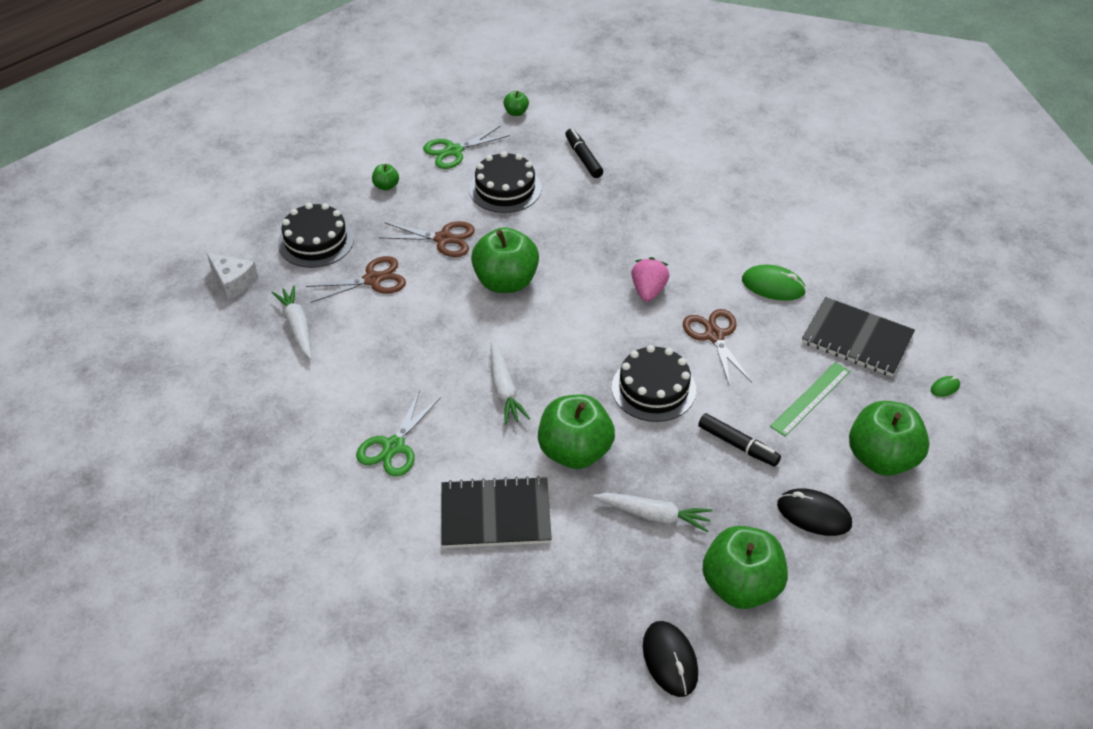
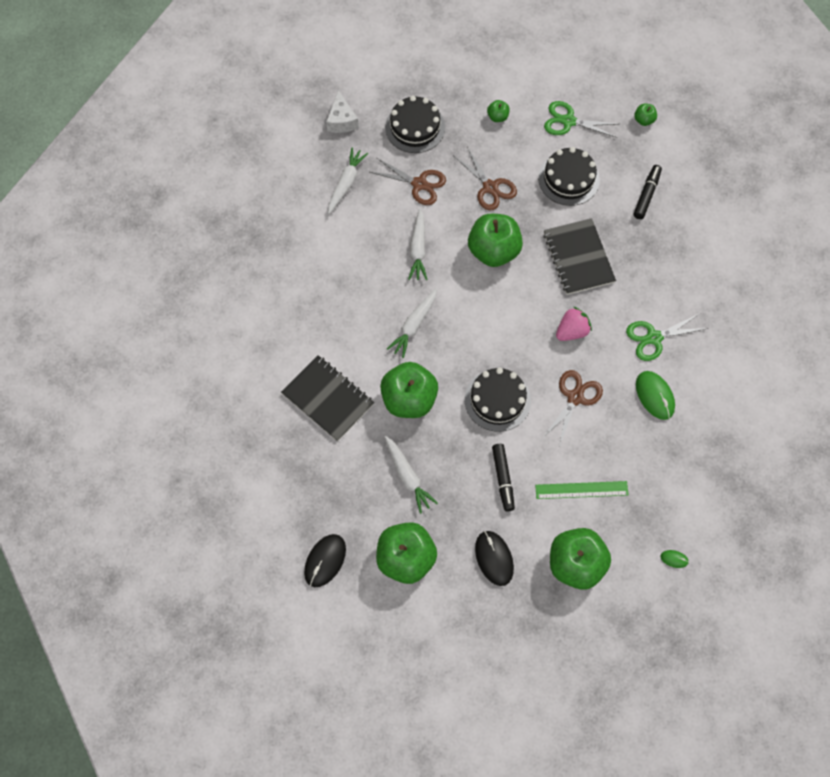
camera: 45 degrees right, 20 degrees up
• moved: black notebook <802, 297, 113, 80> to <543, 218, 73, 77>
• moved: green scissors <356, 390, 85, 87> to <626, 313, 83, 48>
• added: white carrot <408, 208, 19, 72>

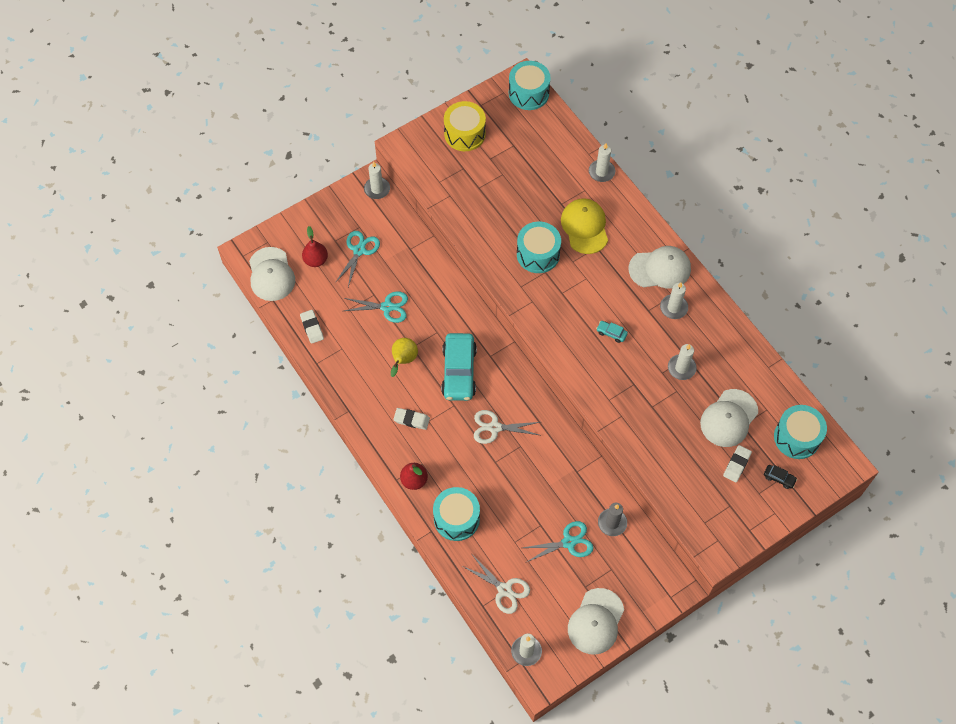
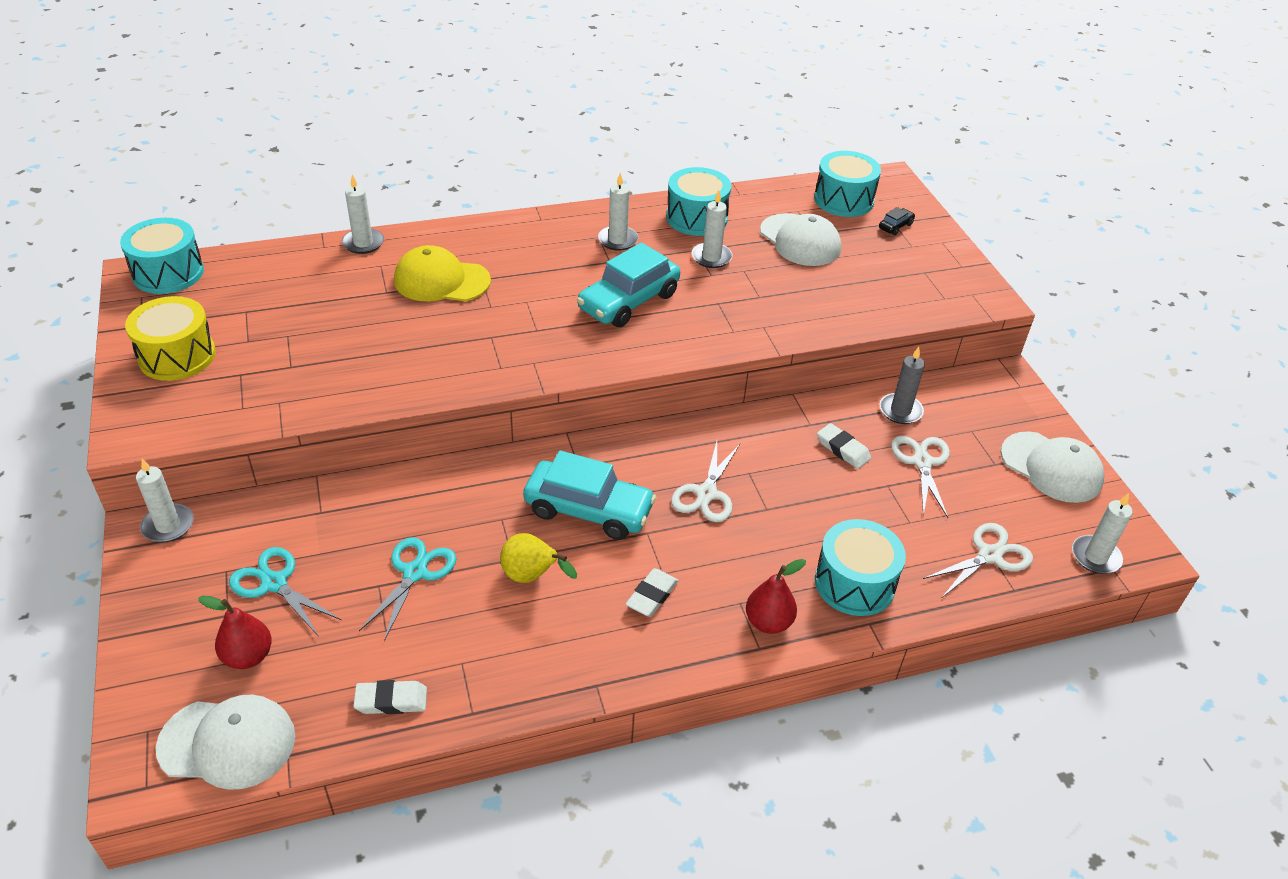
camera: 75 degrees left, 20 degrees down
• moved: turquoise drum <517, 221, 44, 52> to <666, 167, 65, 69>
• removed: white cap <629, 246, 62, 43>
• resized: turquoise car <596, 321, 32, 22> = <577, 243, 103, 84> x2.41
• moved: white eraser <723, 445, 29, 37> to <817, 423, 54, 46>
• recoloured: turquoise scissors <523, 521, 70, 42> to white scissors <891, 436, 59, 82>

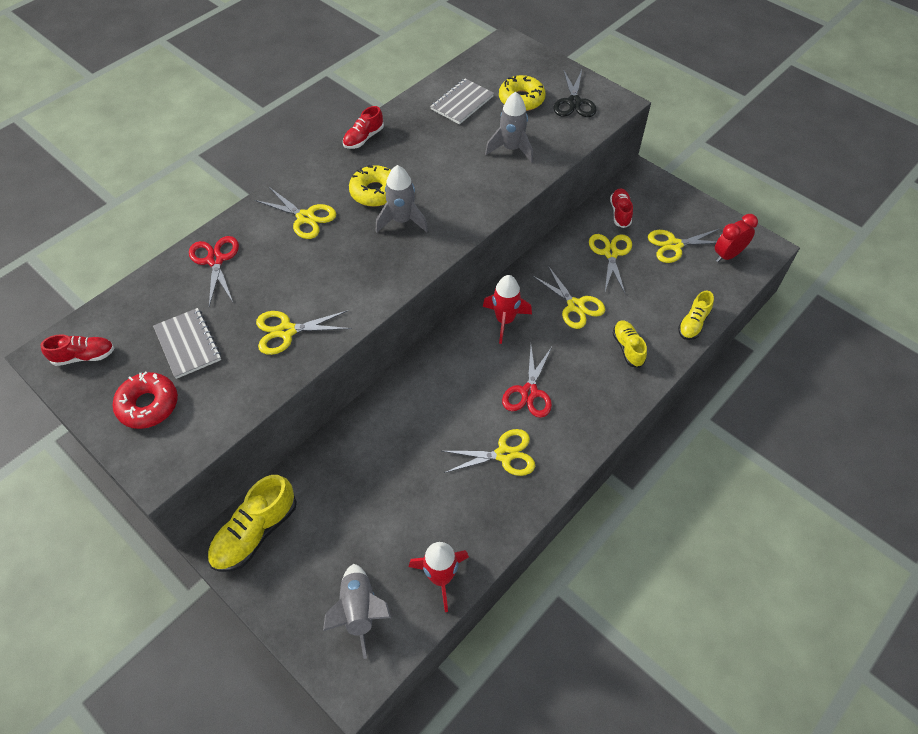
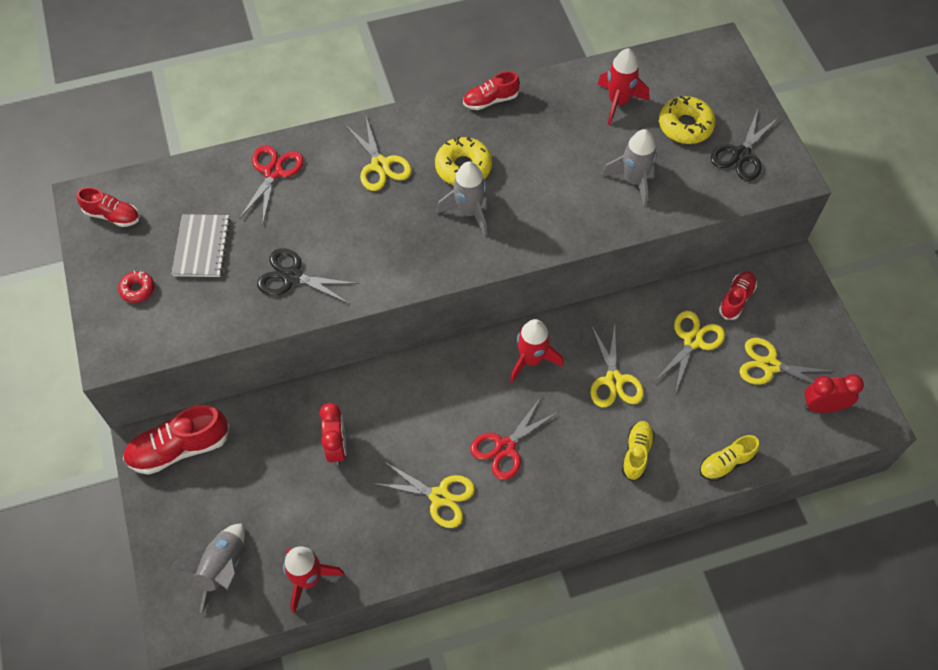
camera: 30 degrees right, 5 degrees up
• replaced: grey notebook <430, 79, 64, 45> to red rocket <597, 48, 52, 77>
• recoloured: yellow scissors <256, 310, 96, 45> to black scissors <257, 248, 102, 56>
• resized: red donut <113, 372, 65, 57> = <118, 271, 36, 32> x0.58
• recoloured: yellow shoe <207, 475, 90, 97> to red shoe <123, 405, 106, 70>
• added: red clock <319, 403, 27, 62>

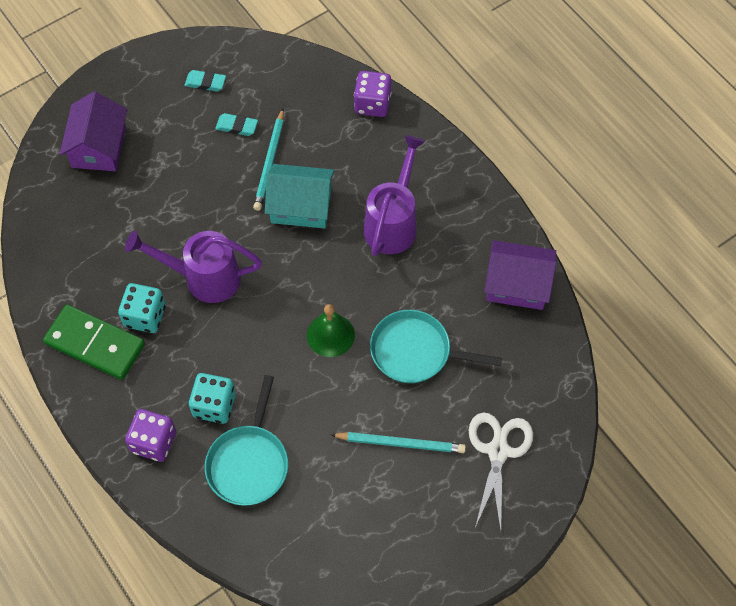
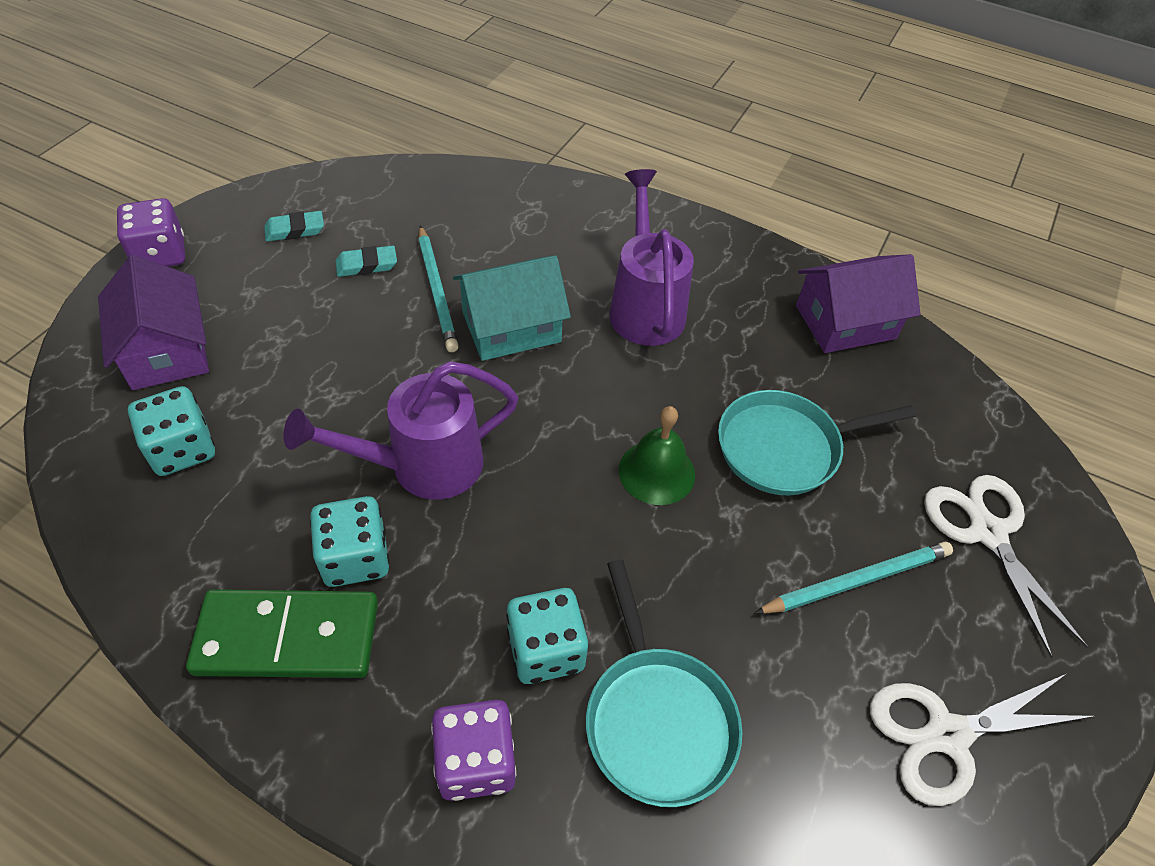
camera: 30 degrees left, 10 degrees down
• moved: purple dice <354, 71, 37, 46> to <117, 198, 68, 69>
• added: turquoise dice <128, 386, 87, 90>
• added: white scissors <870, 674, 225, 132>

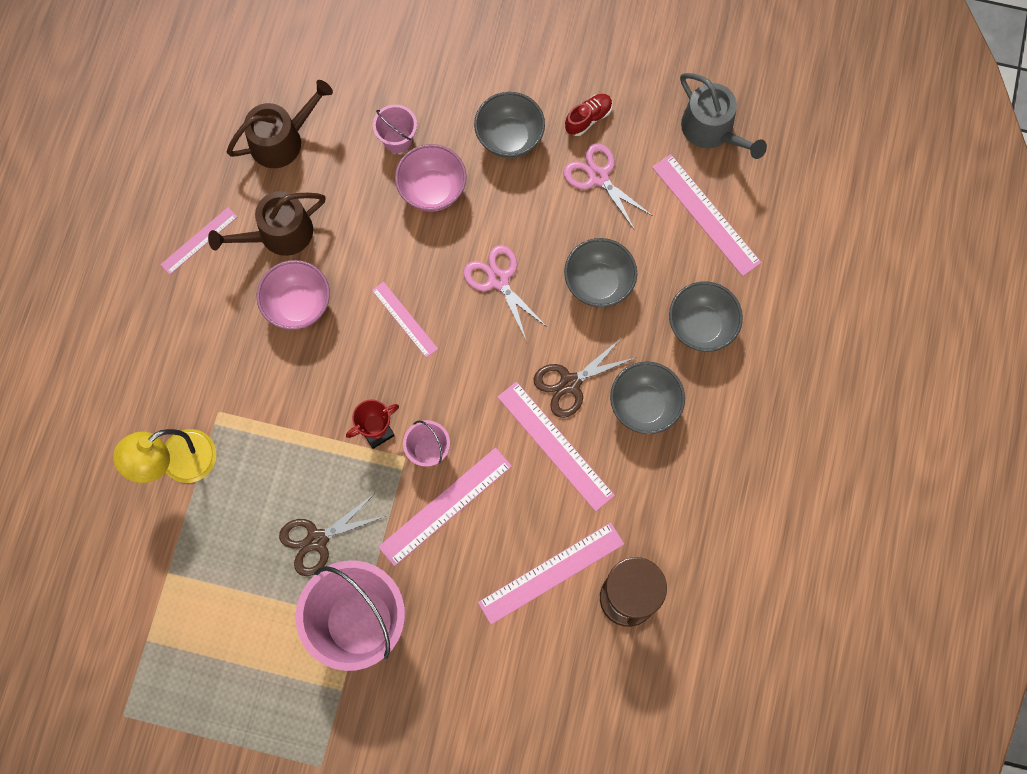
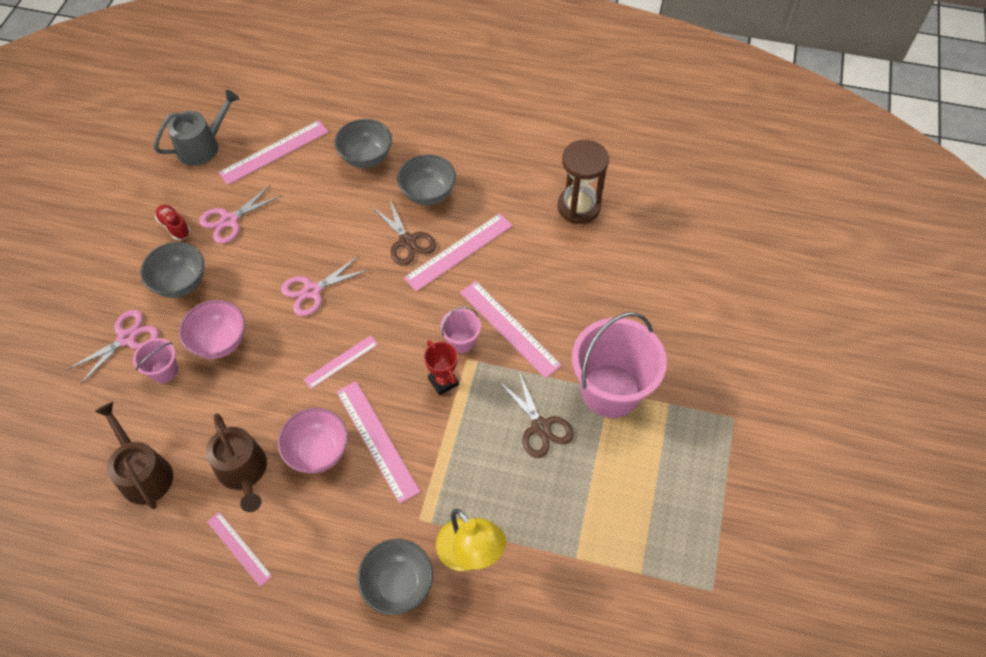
camera: 90 degrees left, 15 degrees down
• moved: grey bowl <564, 238, 73, 69> to <357, 539, 76, 76>
• moved: pink ruler <478, 523, 146, 102> to <336, 381, 84, 123>
• added: pink scissors <67, 310, 92, 75>

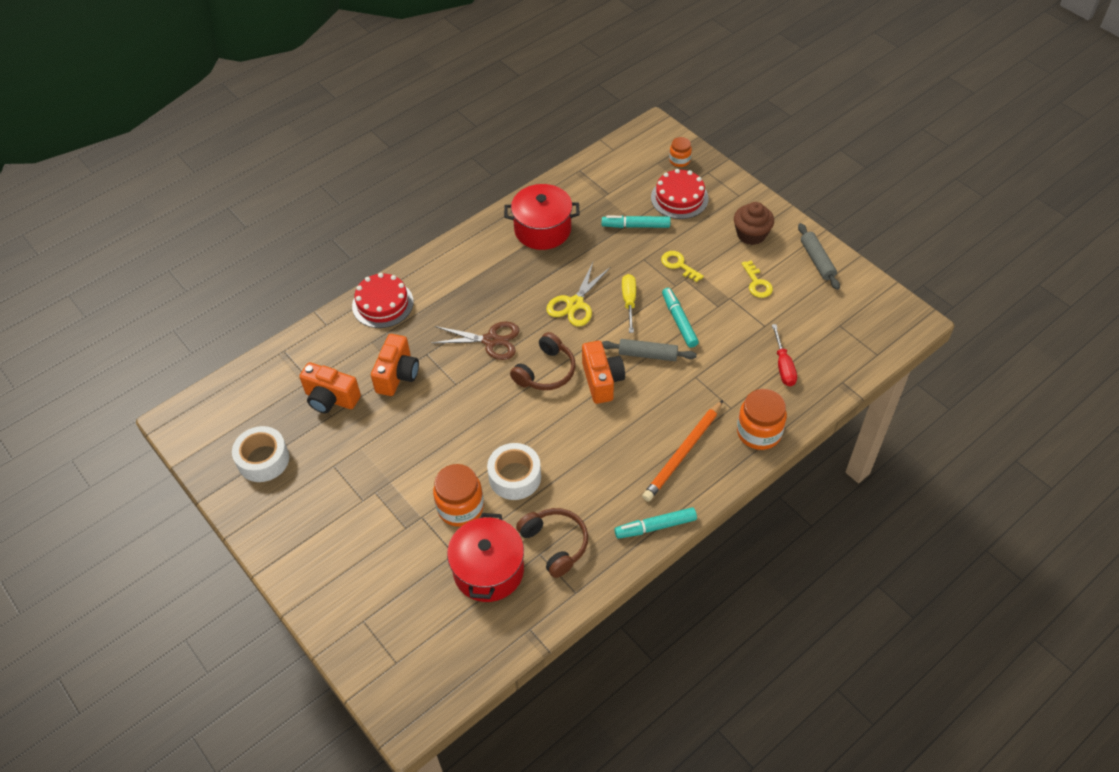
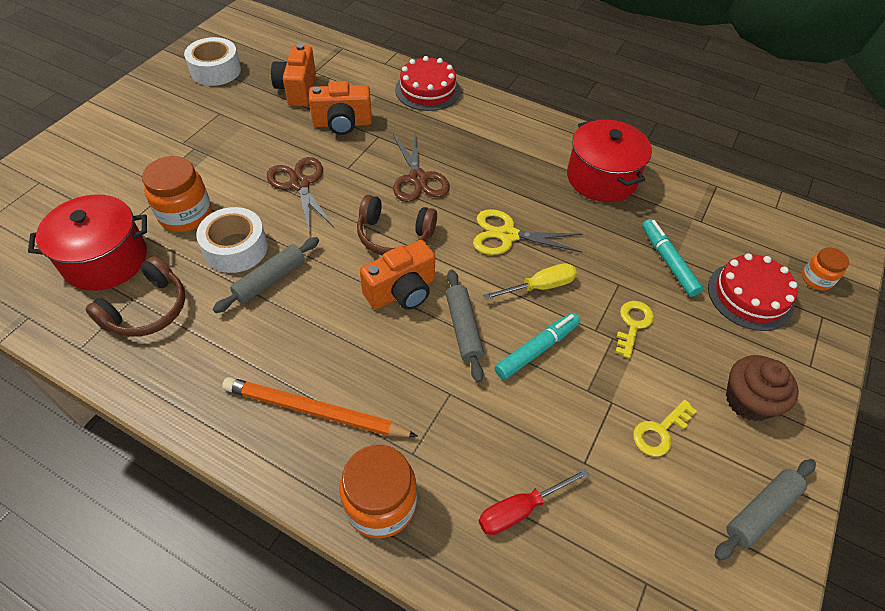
camera: 65 degrees right, 0 degrees up
• removed: turquoise marker <615, 507, 82, 32>
• added: brown scissors <267, 157, 67, 77>
• added: grey rolling pin <213, 237, 106, 76>

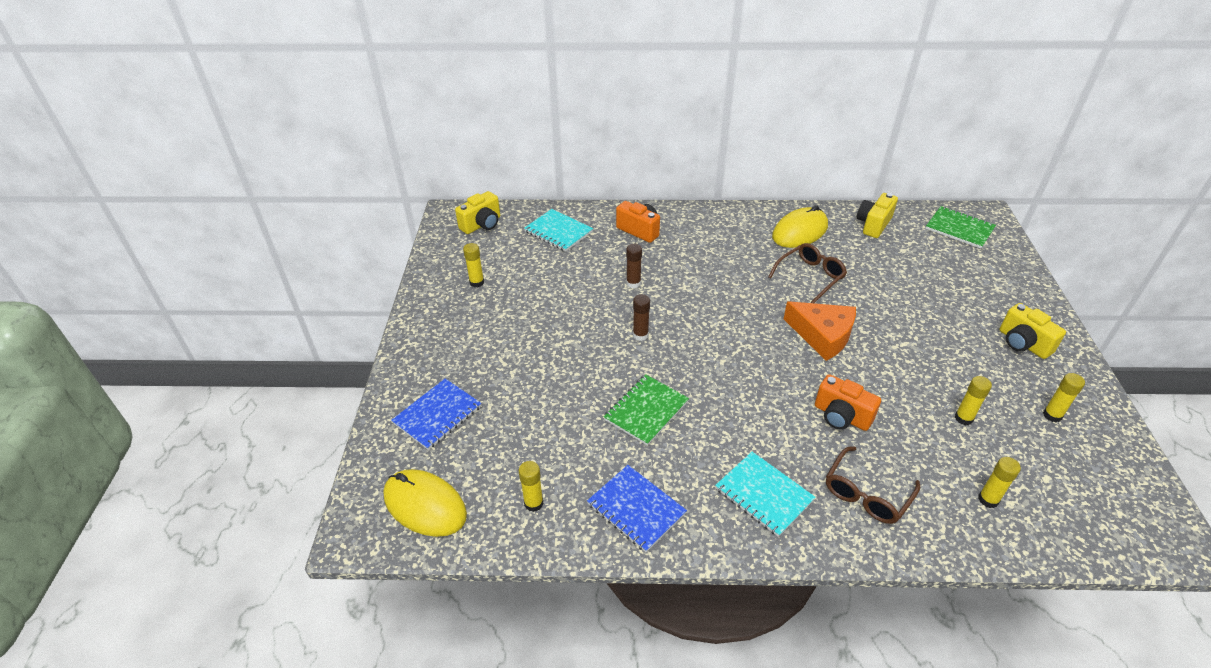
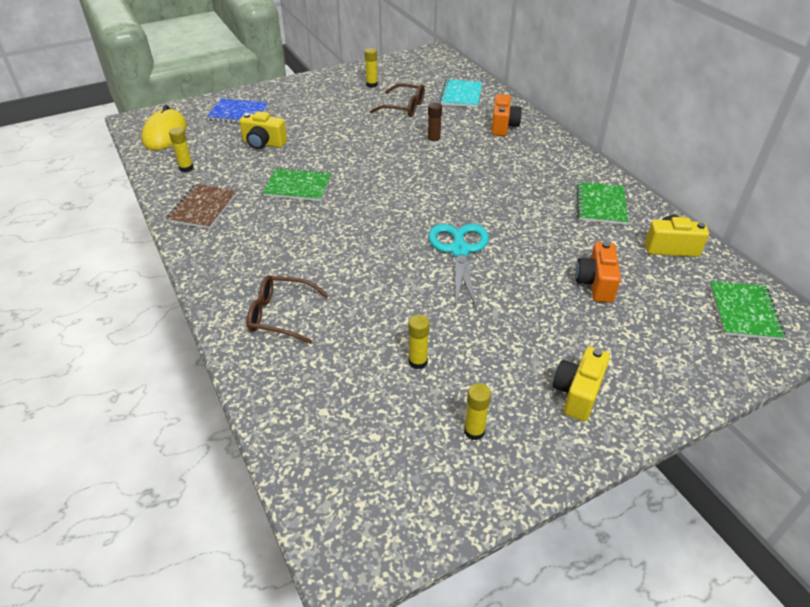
camera: 60 degrees right, 0 degrees up
• moved: yellow camera <455, 191, 45, 43> to <239, 111, 48, 38>
• replaced: yellow mouse <772, 205, 56, 43> to green notebook <576, 182, 52, 43>
• moved: brown glasses <768, 243, 79, 60> to <370, 83, 55, 34>
• removed: brown glue stick <633, 294, 17, 47>
• replaced: orange cheese <784, 301, 72, 60> to turquoise scissors <428, 224, 61, 85>
• moved: orange camera <815, 374, 66, 57> to <575, 241, 46, 62>
• removed: turquoise notebook <715, 452, 100, 85>
• removed: yellow glue stick <978, 457, 43, 51>
• recoloured: blue notebook <587, 465, 100, 87> to brown notebook <166, 184, 71, 45>

